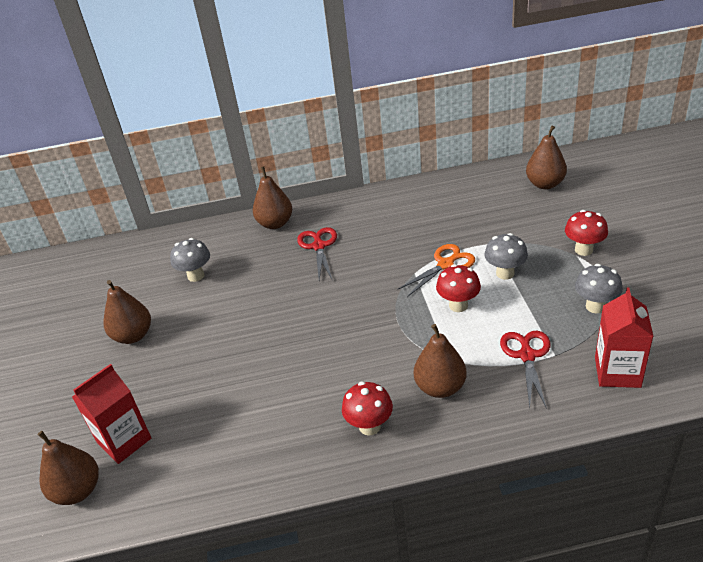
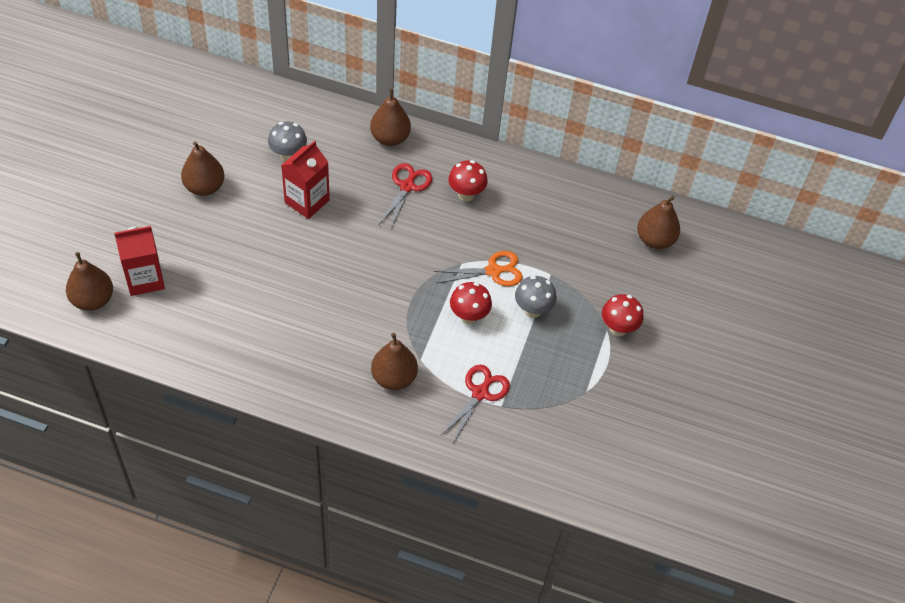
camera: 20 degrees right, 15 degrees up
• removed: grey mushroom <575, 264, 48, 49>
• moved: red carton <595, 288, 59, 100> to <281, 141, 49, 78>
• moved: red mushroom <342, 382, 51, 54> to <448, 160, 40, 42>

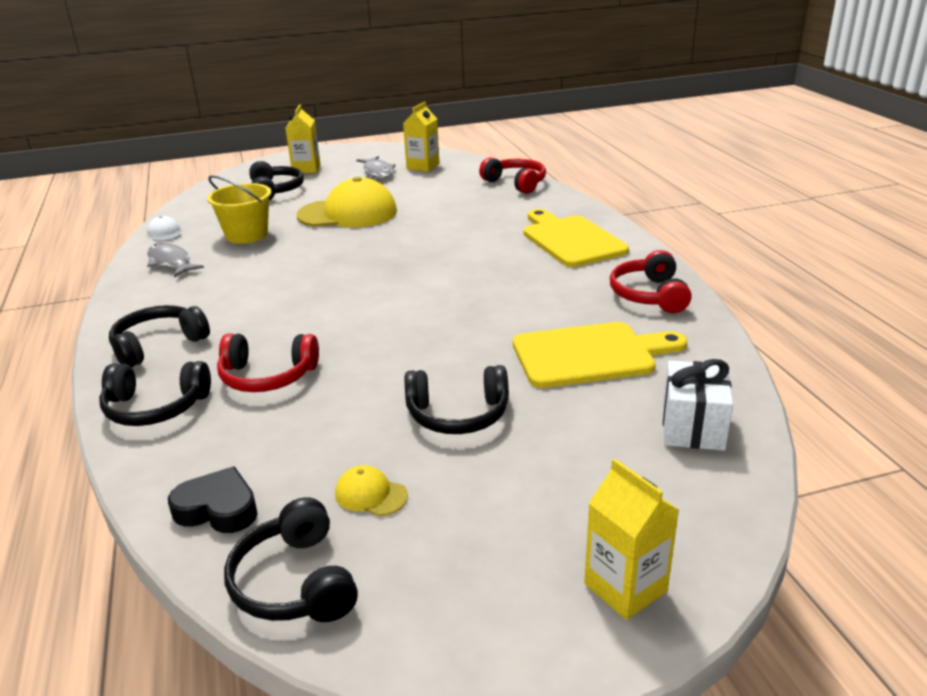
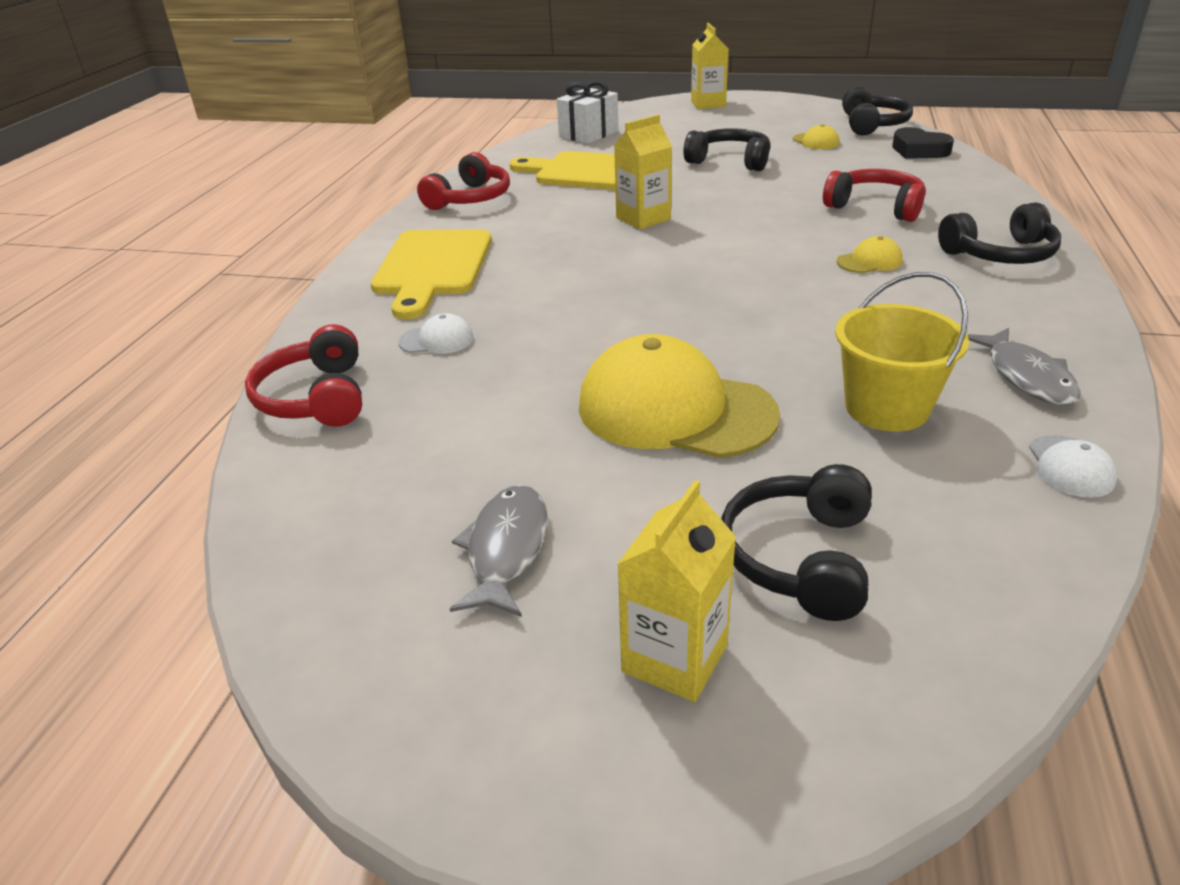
camera: 150 degrees left, 5 degrees up
• moved: yellow carton <403, 102, 36, 70> to <614, 114, 58, 116>
• removed: black headphones <99, 361, 112, 65>
• added: yellow cap <837, 236, 66, 37>
• added: white cap <398, 313, 76, 41>

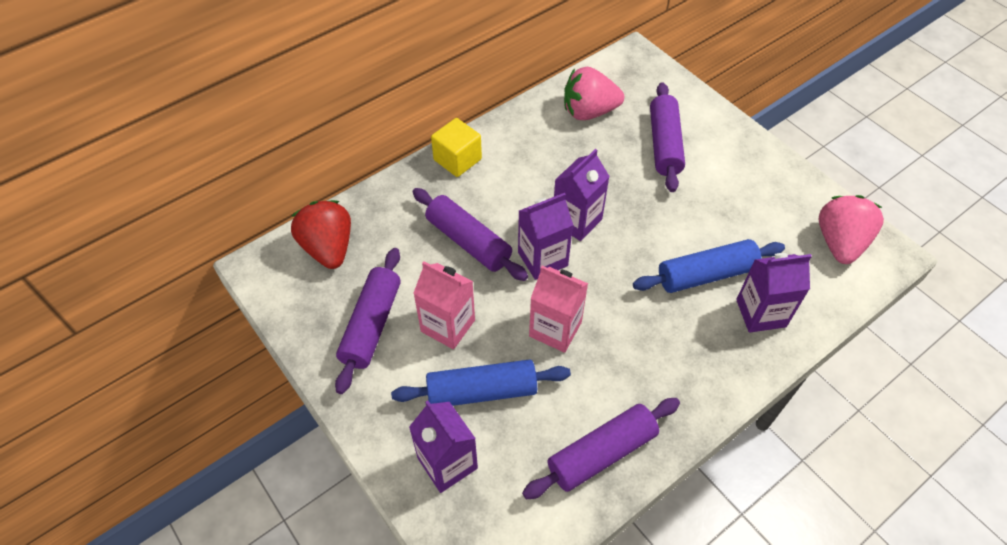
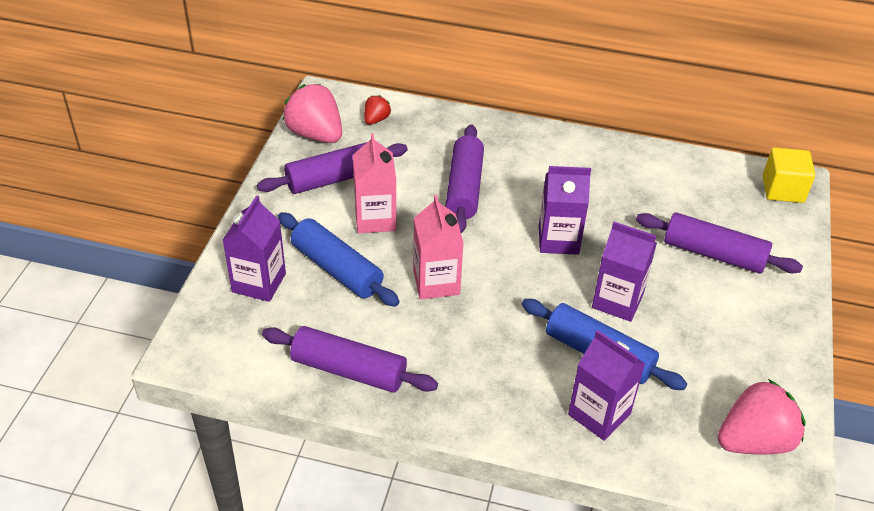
camera: 50 degrees right, 10 degrees down
• moved: pink strawberry <564, 67, 60, 53> to <283, 84, 59, 59>
• turned: purple rolling pin <650, 82, 35, 110> = <636, 212, 167, 62> 60 degrees clockwise
• moved: yellow cube <431, 118, 51, 59> to <763, 148, 52, 55>
• moved: purple carton <518, 193, 55, 87> to <592, 222, 65, 100>
• resized: red strawberry <291, 200, 60, 69> = <364, 95, 27, 30> x0.49

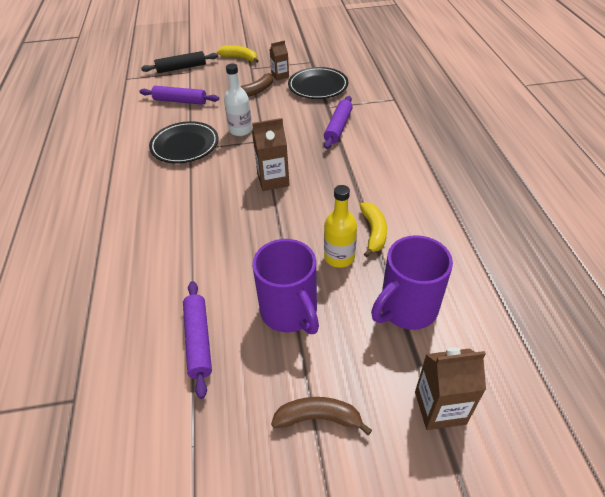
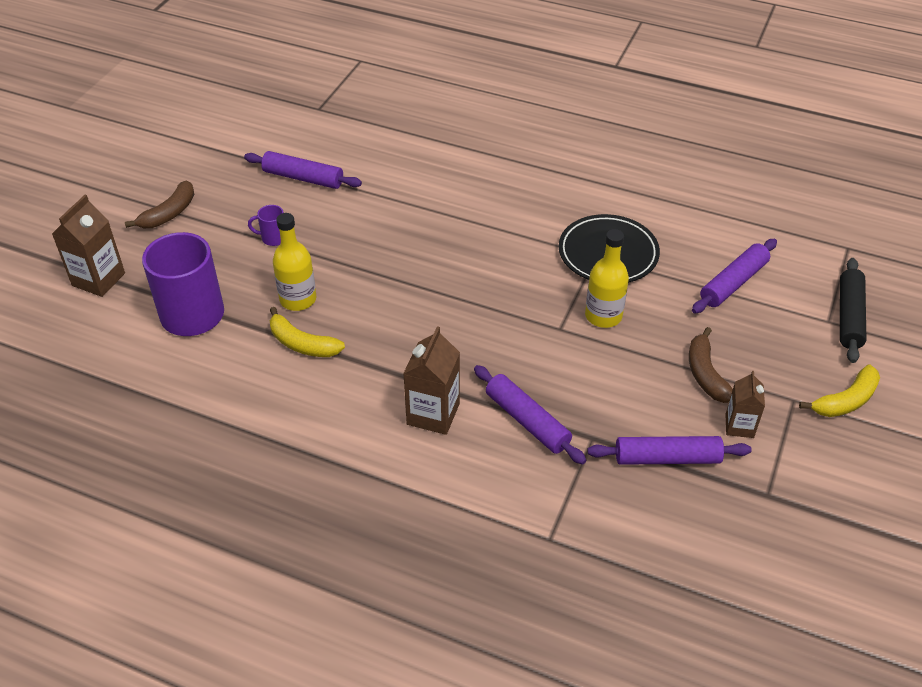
camera: 120 degrees right, 0 degrees up
• recoloured: white bottle <224, 64, 28, 72> to yellow bottle <585, 229, 44, 99>
• replaced: black plate <288, 67, 60, 32> to purple rolling pin <588, 436, 164, 29>
• moved: brown carton <252, 118, 37, 73> to <403, 326, 57, 109>
• resized: purple mug <252, 239, 67, 95> = <248, 205, 36, 41> x0.43

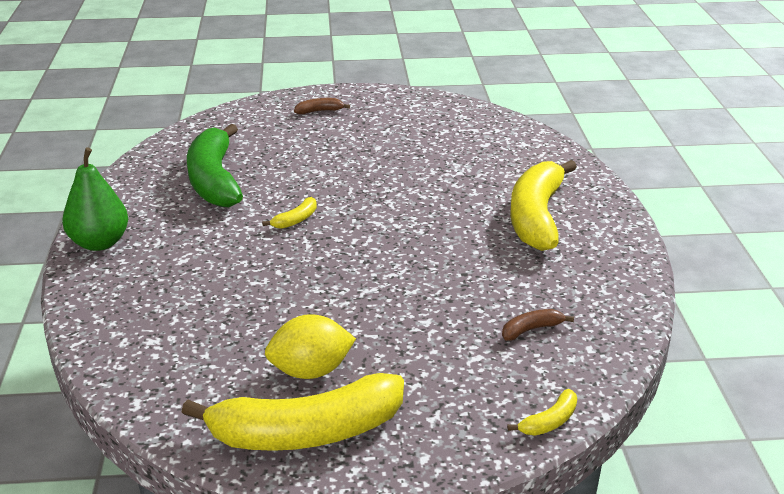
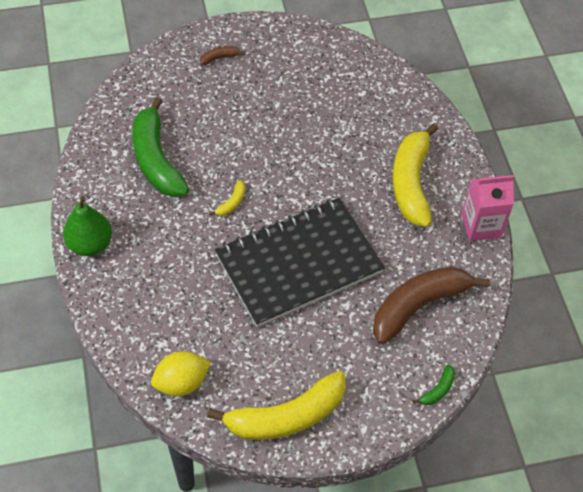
camera: 10 degrees left, 25 degrees up
• resized: brown banana <502, 309, 72, 32> = <373, 267, 117, 78> x2.45
• moved: yellow lemon <265, 314, 91, 65> to <151, 351, 60, 45>
• recoloured: yellow banana <507, 389, 70, 47> to green banana <413, 365, 42, 40>
• added: pink carton <462, 175, 52, 66>
• added: black notebook <215, 198, 170, 129>

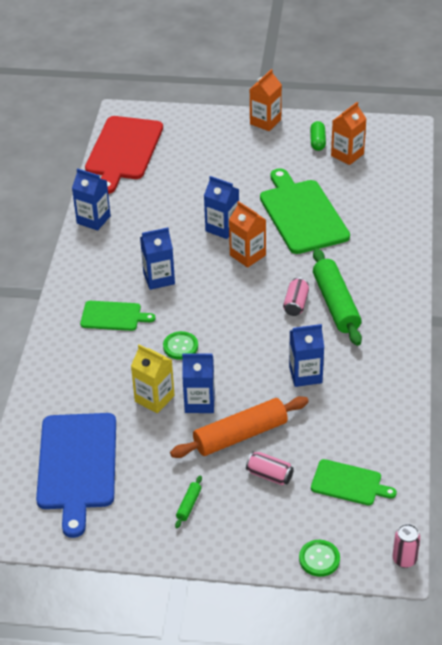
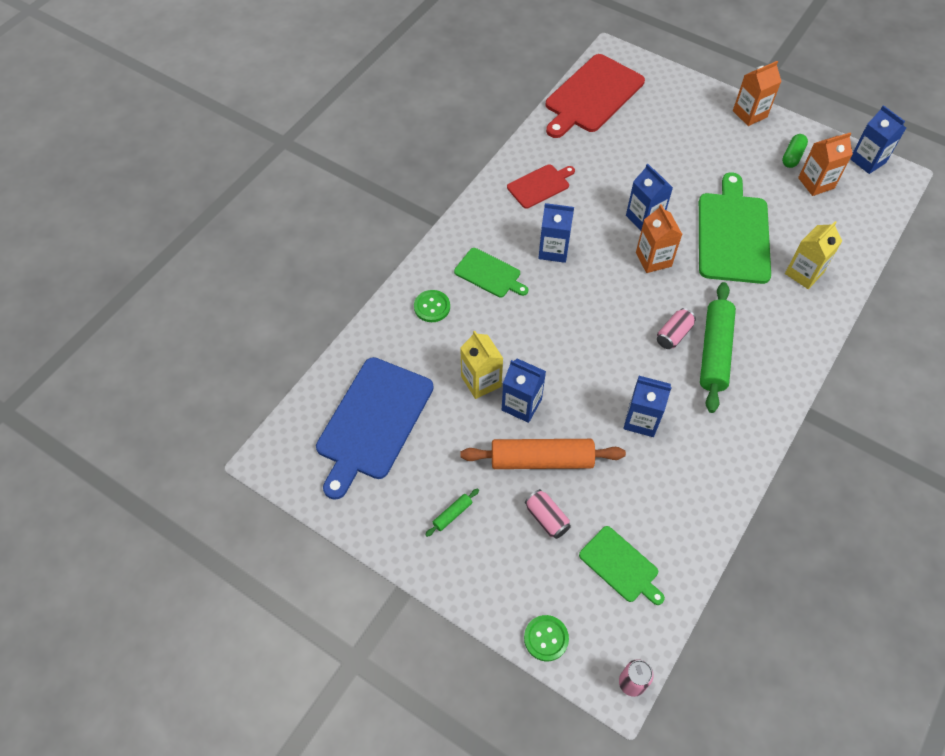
camera: 25 degrees right, 15 degrees up
• moved: blue carton <72, 168, 39, 63> to <850, 105, 56, 69>
• moved: green button <163, 331, 35, 29> to <414, 290, 36, 32>
• added: red cutting board <507, 164, 68, 45>
• added: yellow carton <785, 221, 57, 68>

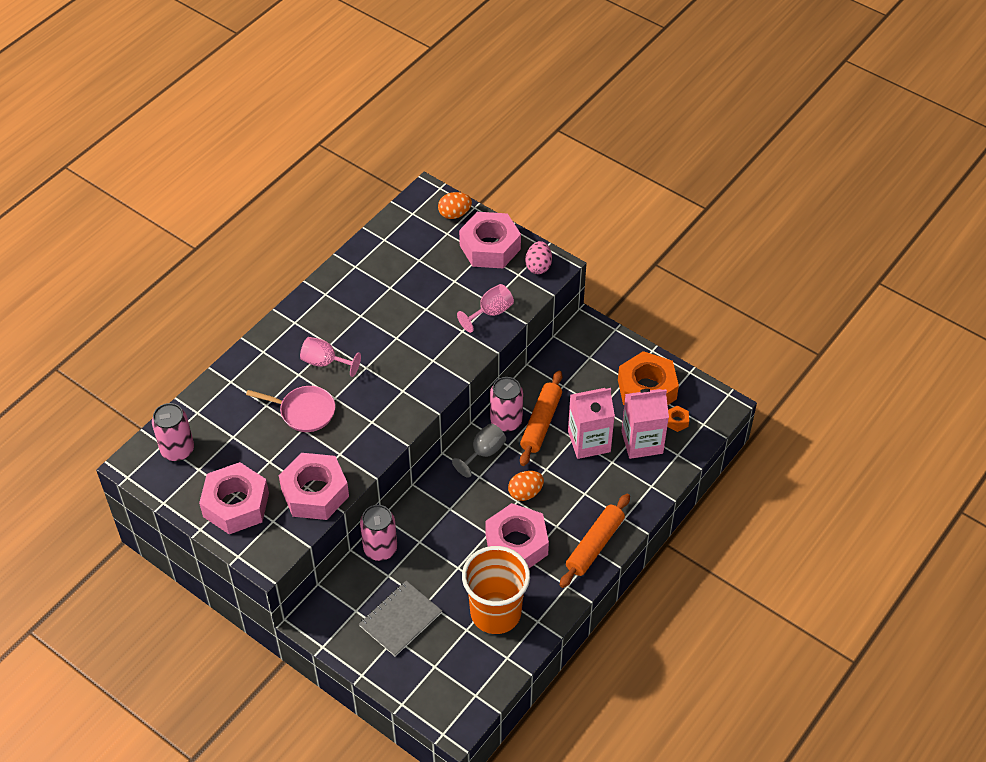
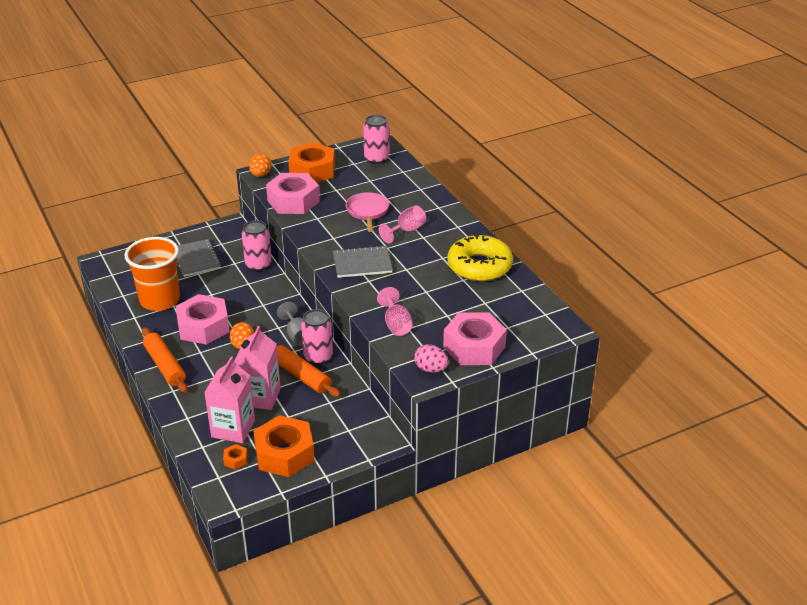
camera: 115 degrees right, 15 degrees down
• moved: orange egg <438, 192, 34, 27> to <249, 154, 22, 23>
• turned: pink pan <246, 386, 89, 46> = <346, 192, 43, 40> 135 degrees clockwise
• recoloured: pink nut <199, 462, 70, 72> to orange nut <288, 142, 47, 41>
• added: yellow donut <448, 234, 65, 48>
• added: grey notebook <333, 245, 60, 33>

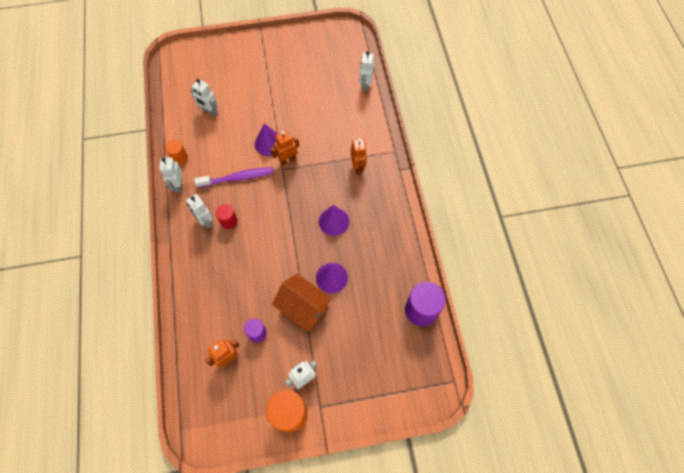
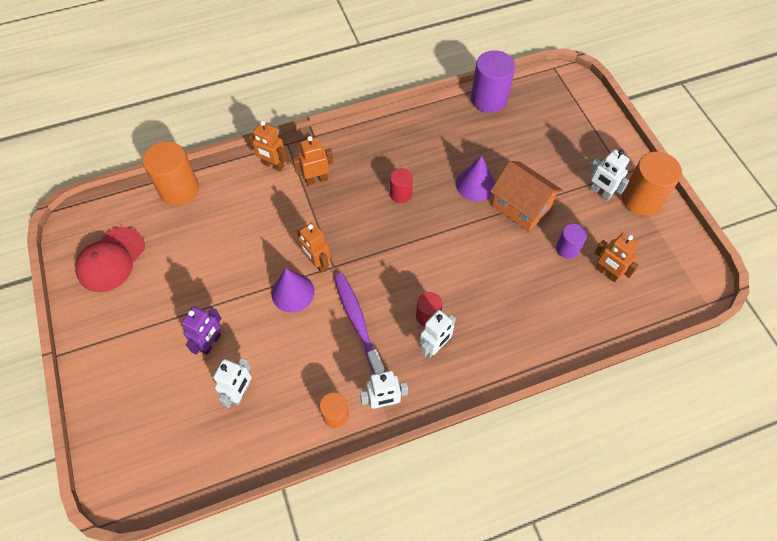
camera: 100 degrees left, 5 degrees down
• replaced: white robot <359, 51, 15, 40> to orange cylinder <143, 141, 56, 64>
• replaced: purple cone <319, 205, 30, 31> to red cylinder <390, 168, 23, 35>
• turned: orange house <272, 274, 60, 57> = <490, 161, 73, 71> 75 degrees counterclockwise
• added: orange robot <249, 121, 38, 51>
• added: red cap <75, 227, 70, 65>
• added: purple robot <182, 306, 39, 49>

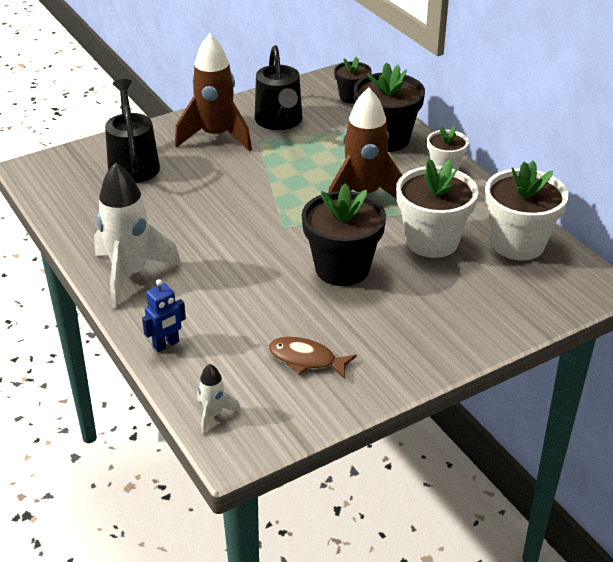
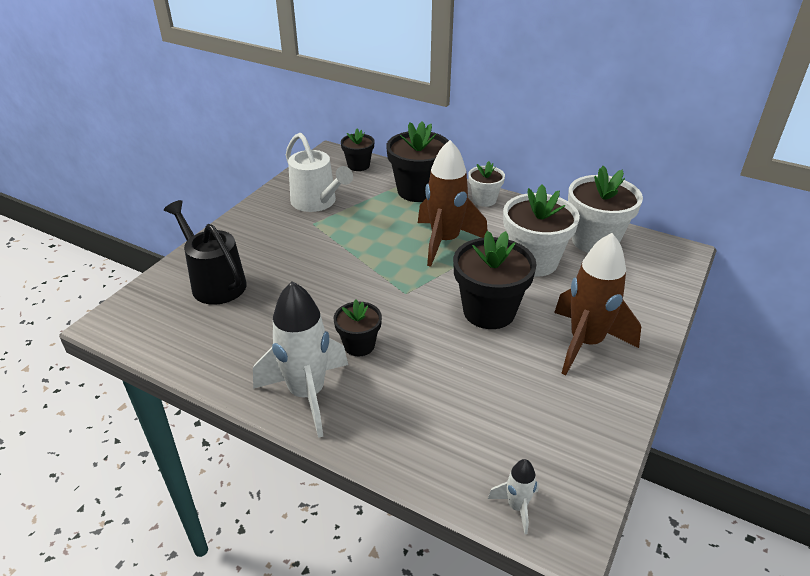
camera: 30 degrees left, 0 degrees up
• moved: brown rocket <175, 33, 77, 118> to <554, 233, 87, 142>
• recoloured: black watering can <255, 45, 48, 85> to white watering can <286, 133, 67, 79>
• removed: blue robot <142, 279, 44, 73>
• removed: brown fish <269, 337, 88, 42>
• added: black flower pot <334, 299, 48, 57>

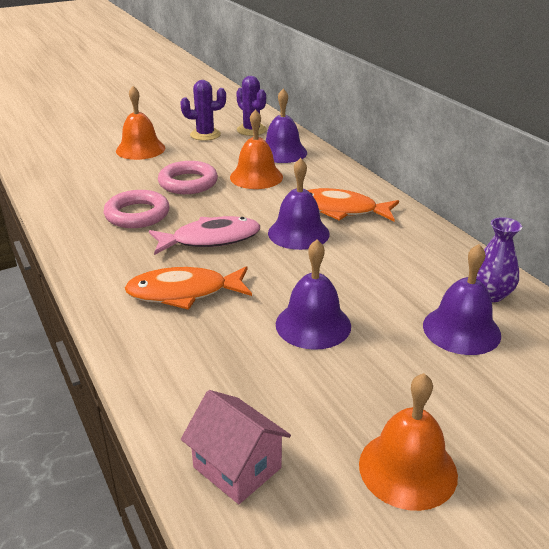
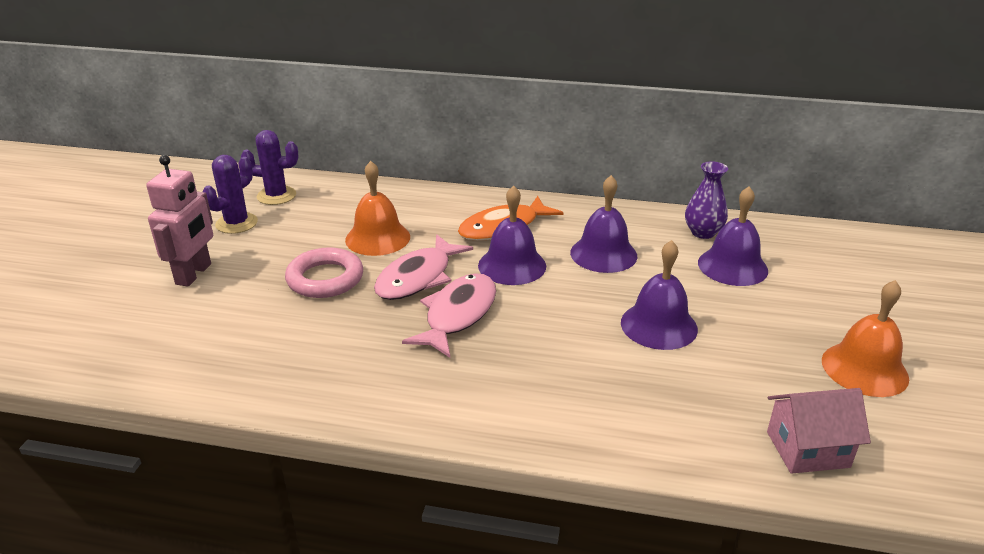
camera: 50 degrees left, 0 degrees up
• replaced: orange bell <116, 86, 49, 74> to pink robot <146, 155, 67, 132>
• moved: purple bell <266, 89, 41, 74> to <570, 175, 68, 98>
• removed: pink ring <104, 190, 65, 38>
• removed: orange fish <125, 266, 127, 44>
• added: pink fish <374, 234, 99, 66>

